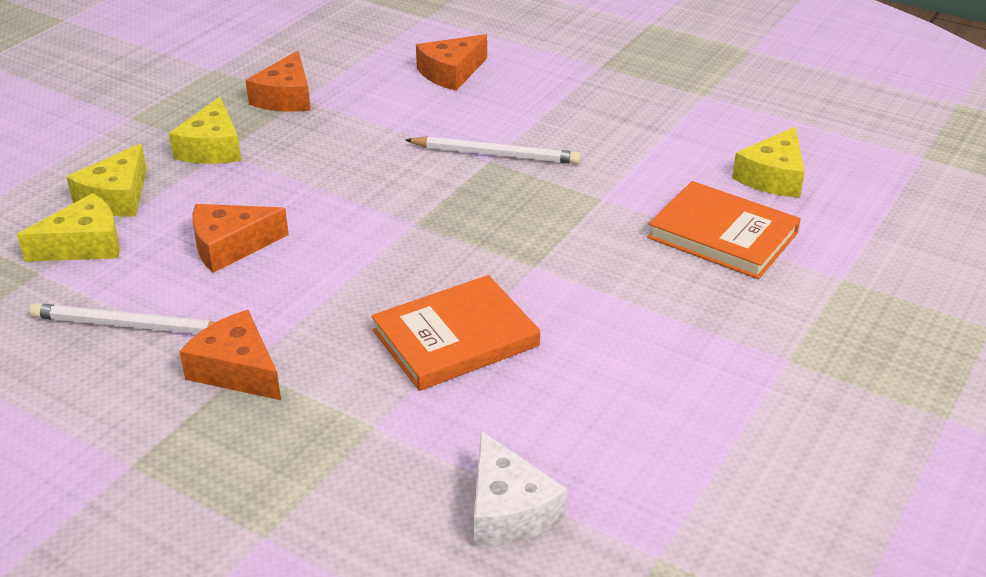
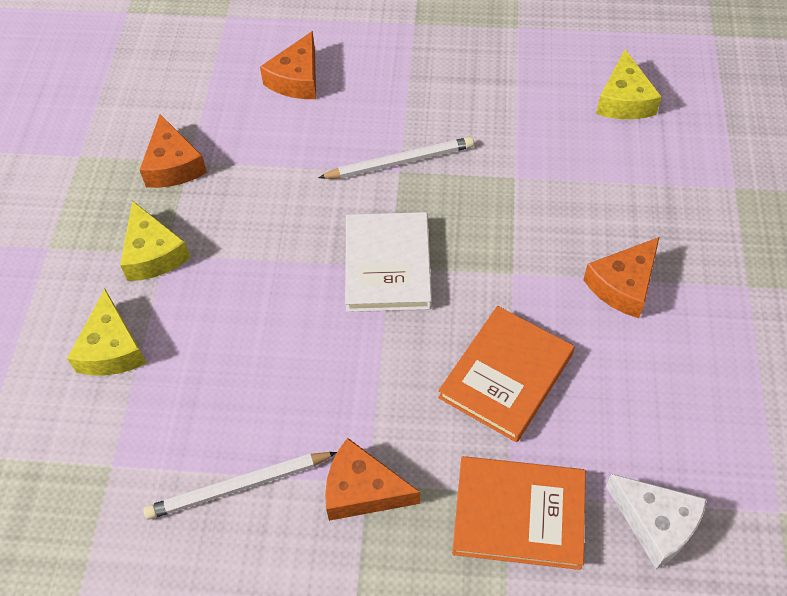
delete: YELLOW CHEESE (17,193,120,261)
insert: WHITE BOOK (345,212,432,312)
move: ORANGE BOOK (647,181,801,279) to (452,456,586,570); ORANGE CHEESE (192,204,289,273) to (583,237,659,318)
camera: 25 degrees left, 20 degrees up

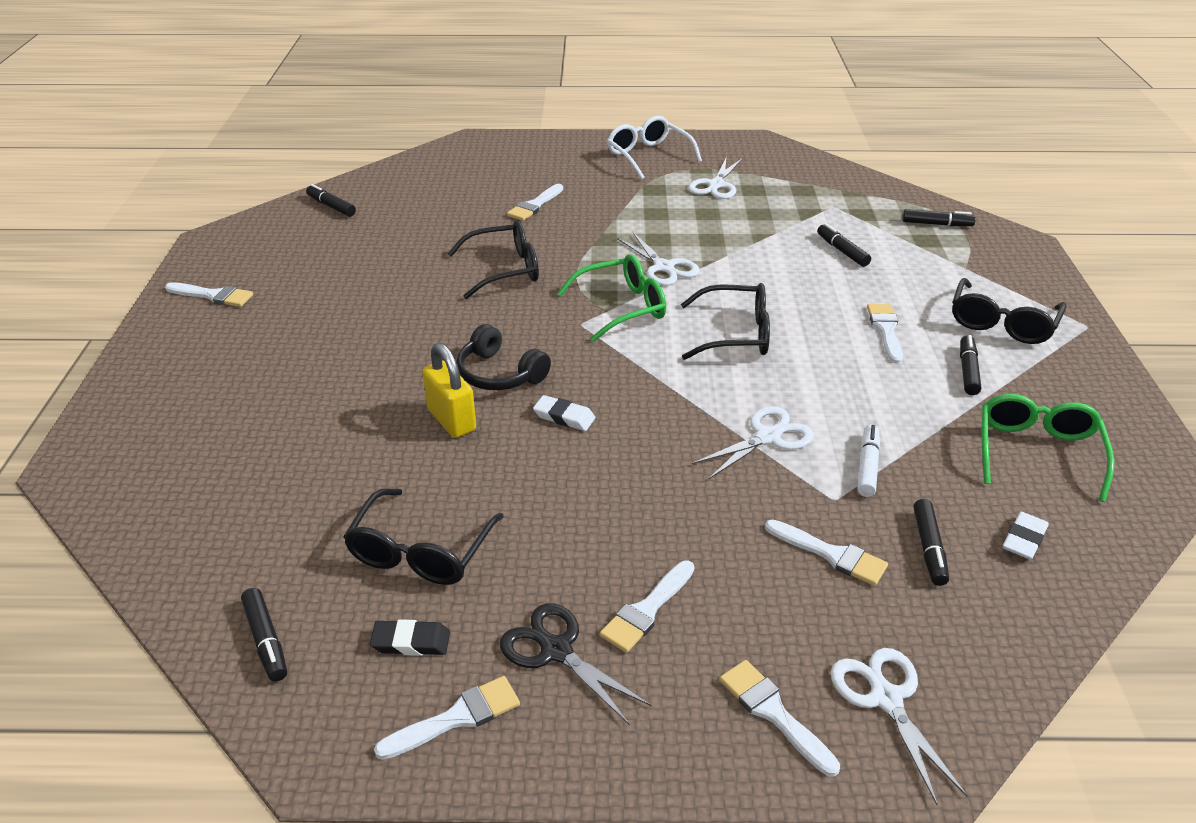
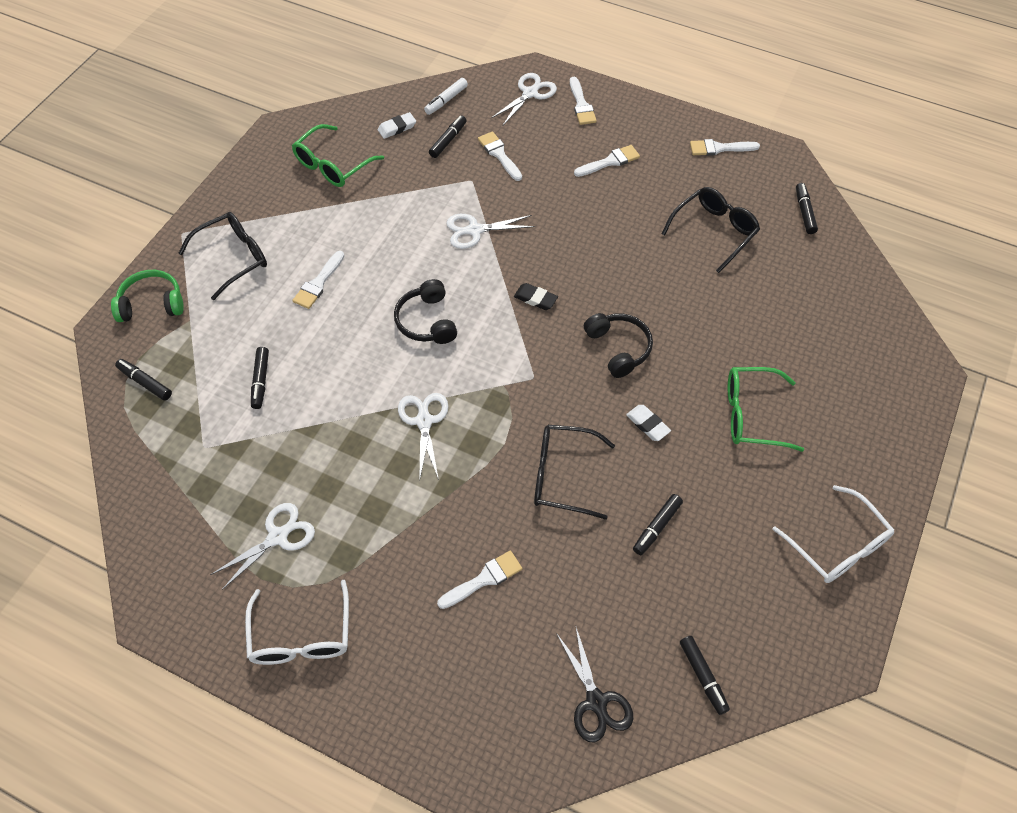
delete: YELLOW PADLOCK (422,343,476,438)
insert: GREEN HEADPHONES (111,270,184,322)
move: GREEN GLASSES (557,254,666,342) to (728,367,804,452); BLACK MARKER (960,335,981,395) to (633,494,683,555); WHITE ERASER (533,395,595,431) to (626,405,671,441); WHITE MARKER (857,425,880,497) to (424,78,468,115); BLACK SCISSORS (500,603,651,725) to (556,625,634,743); BLACK ERASER (370,619,450,656) to (514,283,558,310)
replace: WHITE BRUSH (165,282,253,307) to WHITE GLASSES (772,485,894,583); BLACK GLASSES (681,283,770,360) to BLACK HEADPHONES (394,279,457,344)
rotate: WHITE SCISSORS (831,648,968,805) = (491,73,557,125) 150 degrees counterclockwise
camera: 155 degrees left, 20 degrees up

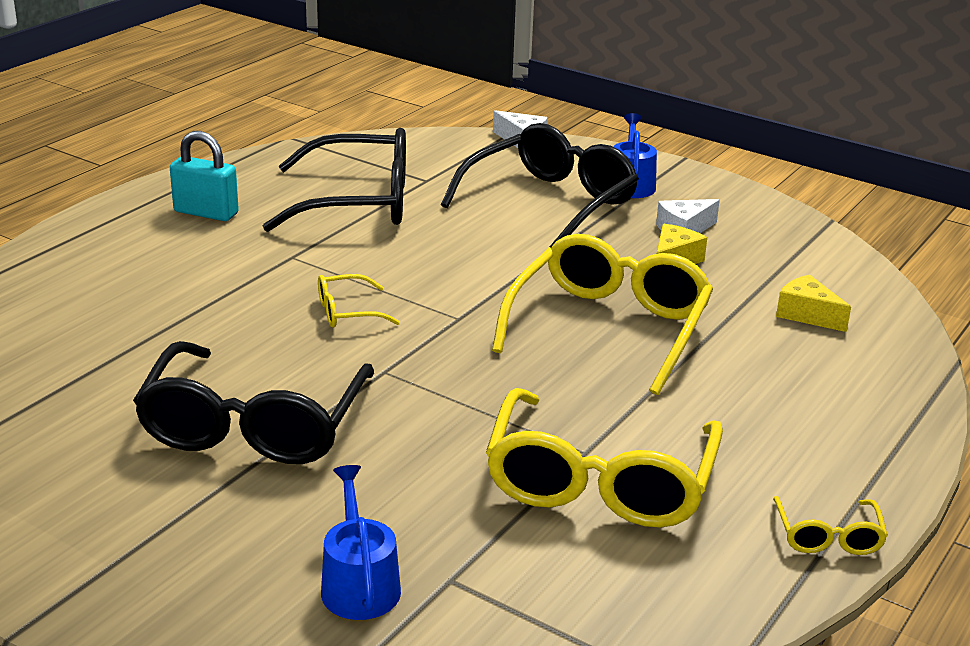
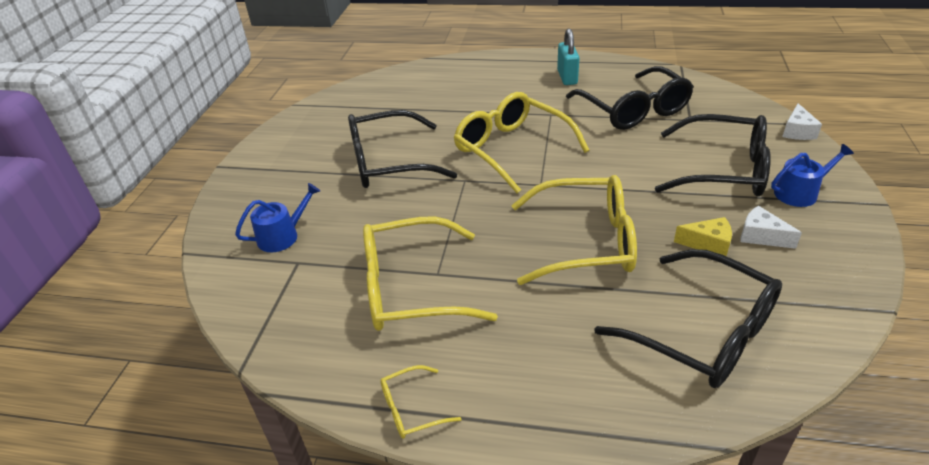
replace: YELLOW CHEESE (776,274,851,332) to BLACK GLASSES (594,249,782,388)
resize: YELLOW GLASSES (318,274,400,328) = (454,92,589,193) x2.24
camera: 70 degrees right, 10 degrees up

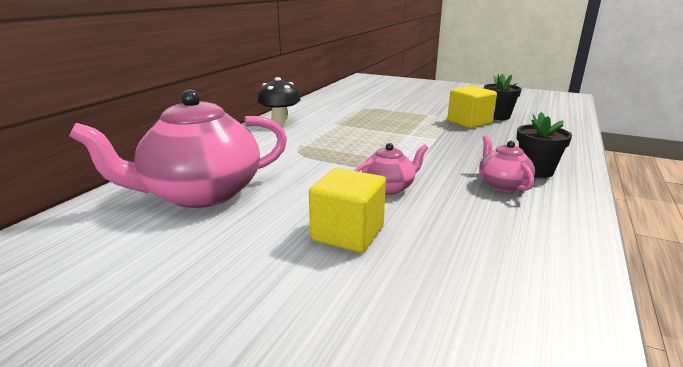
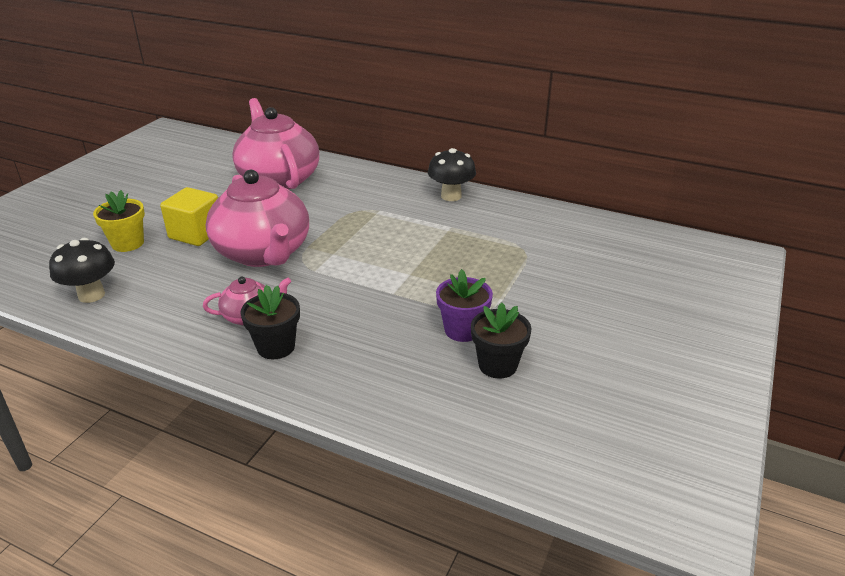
insert: YELLOW FLOWER POT (93,190,145,252); BLACK MUSHROOM (49,238,115,303)
replace: YELLOW CUBE (447,86,497,128) to PURPLE FLOWER POT (436,269,493,342)
resize: PINK TEAPOT (355,143,428,195) = (206,170,309,267) x2.13
camera: 90 degrees right, 10 degrees up

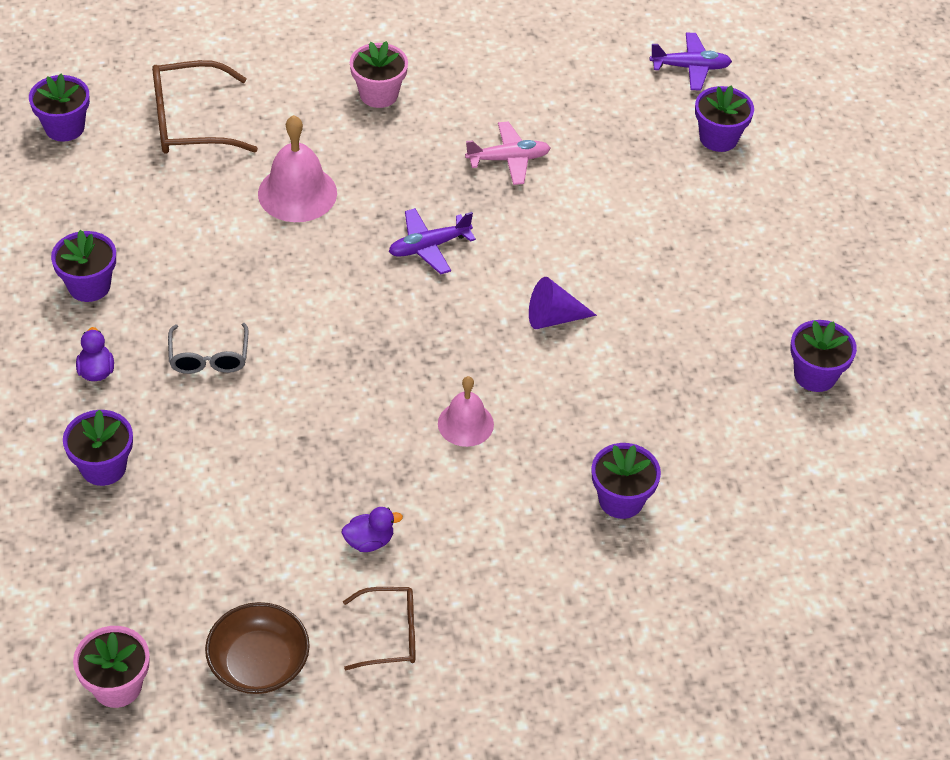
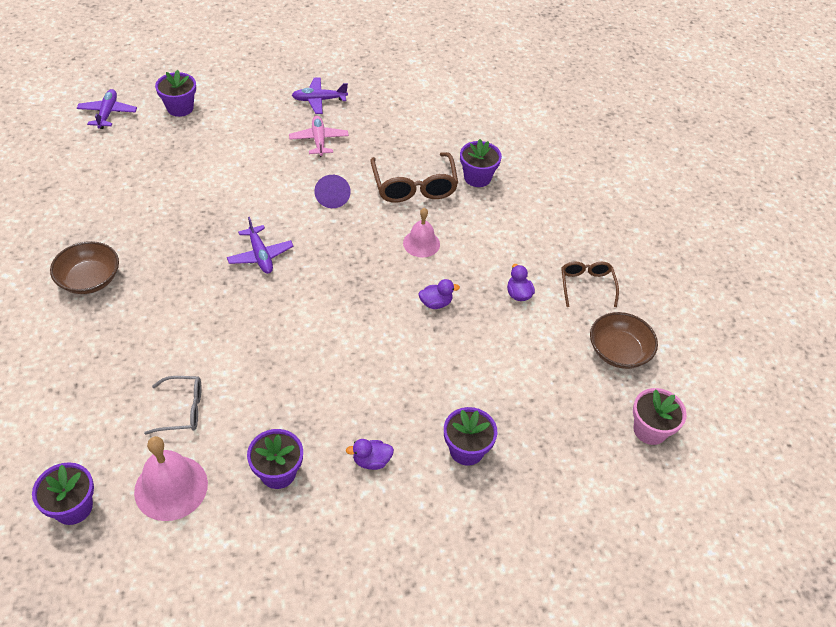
delete: PURPLE FLOWER POT (790,320,857,392)
insert: PURPLE PLANE (292,78,348,114); PURPLE DUCK (419,279,460,309)
move: BROWN GLASSES (152,60,258,154) to (370,152,458,203); PINK BELL (258,115,337,222) to (134,436,208,521); PINK PLANE (465,121,550,185) to (289,116,349,157); GREY GLASSES (168,323,249,374) to (144,376,201,435)
replace: PINK FLOWER POT (350,41,408,108) to BROWN BOWL (50,241,119,294)
camera: 90 degrees left, 0 degrees up

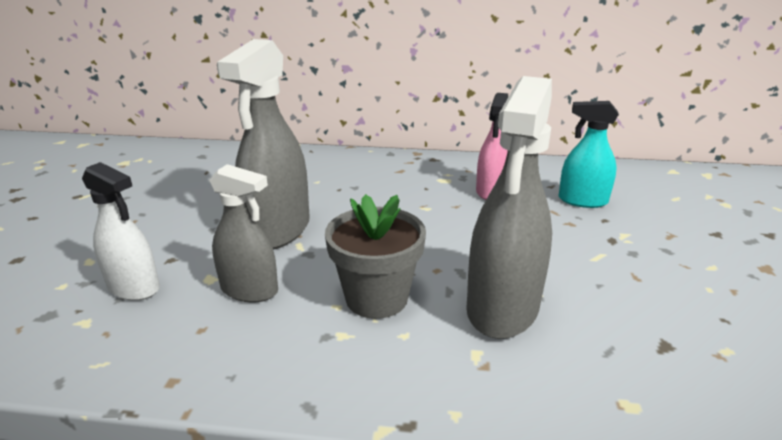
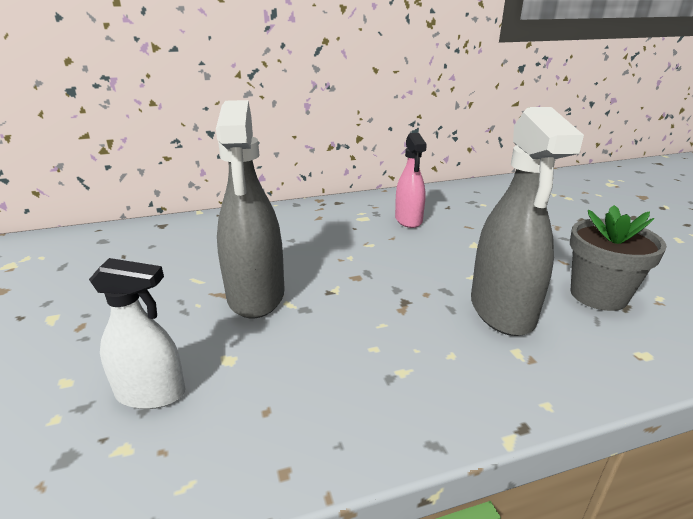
delete: TURQUOISE SPRAY BOTTLE (559,101,619,208); GREY SPRAY BOTTLE (209,164,278,302)
move: GREY FLOWER POT (325,194,426,319) to (570,205,667,311)
camera: 25 degrees left, 0 degrees up

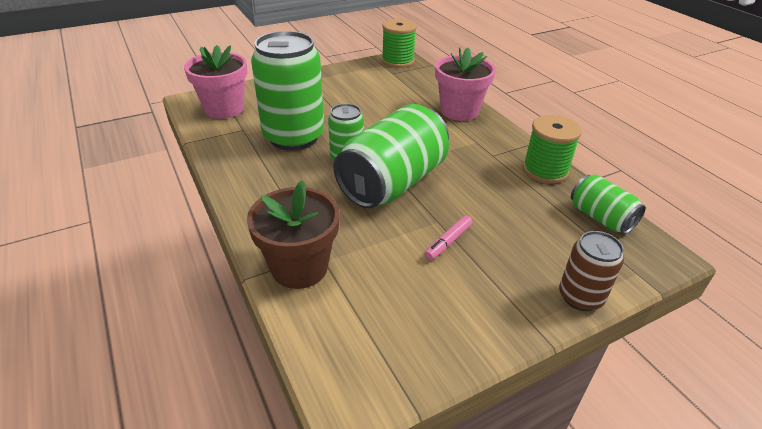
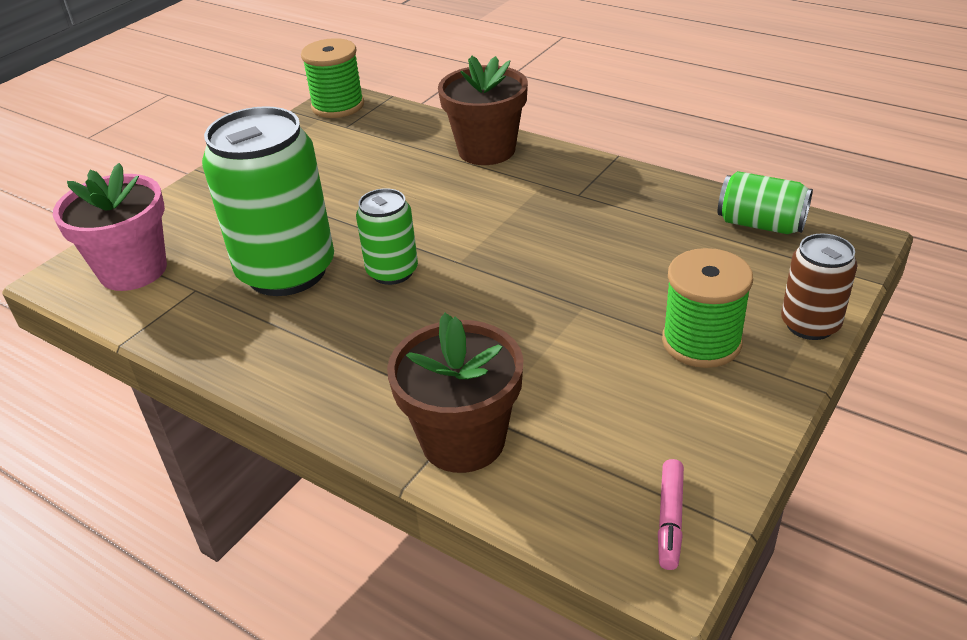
delete: GREEN CAN (333,104,449,208)
move: GREEN SPOOL (523,115,582,184) to (662,248,753,368); PINK MARKER (425,215,472,260) to (658,459,684,570)
recolor: PINK FLOWER POT (435,47,496,121) to BROWN FLOWER POT (438,56,528,165)
camera: 25 degrees left, 0 degrees up

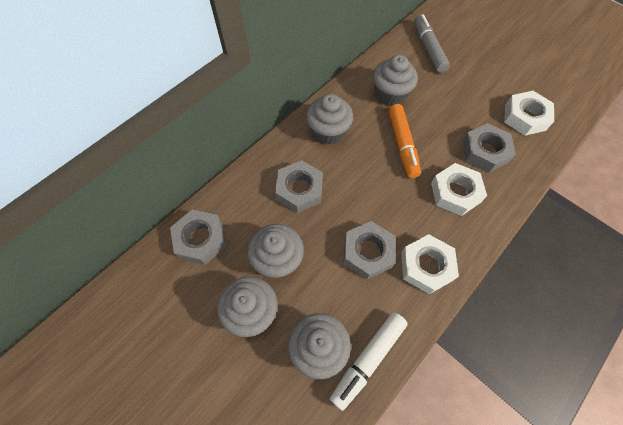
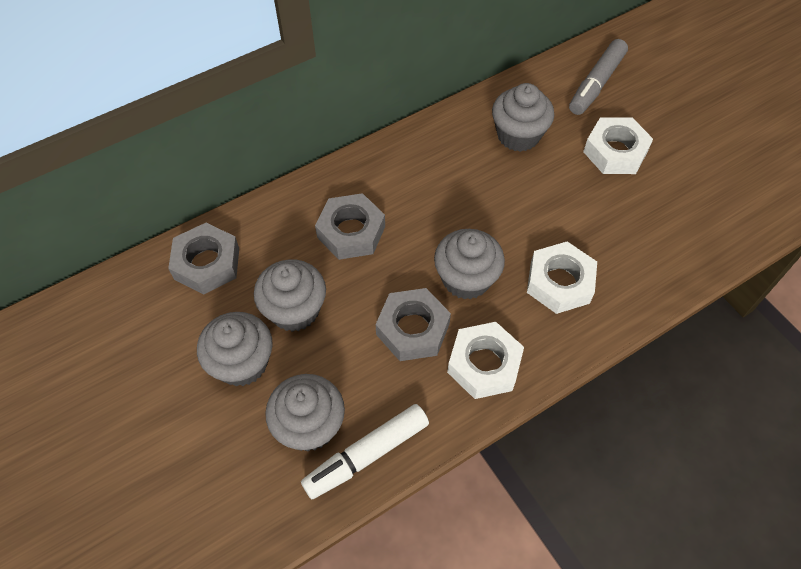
delete: ORANGE MARKER (388,104,421,178); GREY NUT (463,123,516,172)
move: WHITE NUT (504,91,554,136) to (583,117,653,174); GREY CUPCAKE (306,94,353,144) to (434,229,505,300)
rotate: GREY MARKER (414,14,450,73) = (569,39,628,115) 150 degrees counterclockwise
camera: 15 degrees right, 5 degrees down

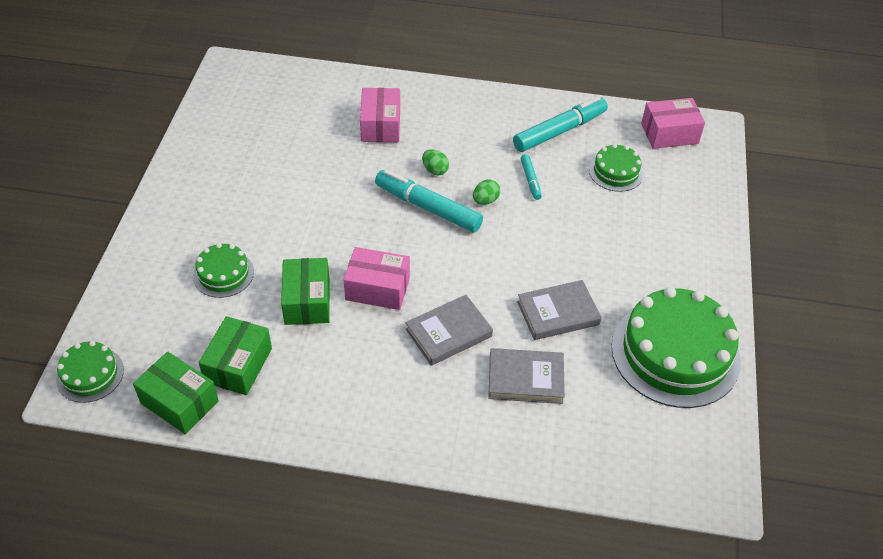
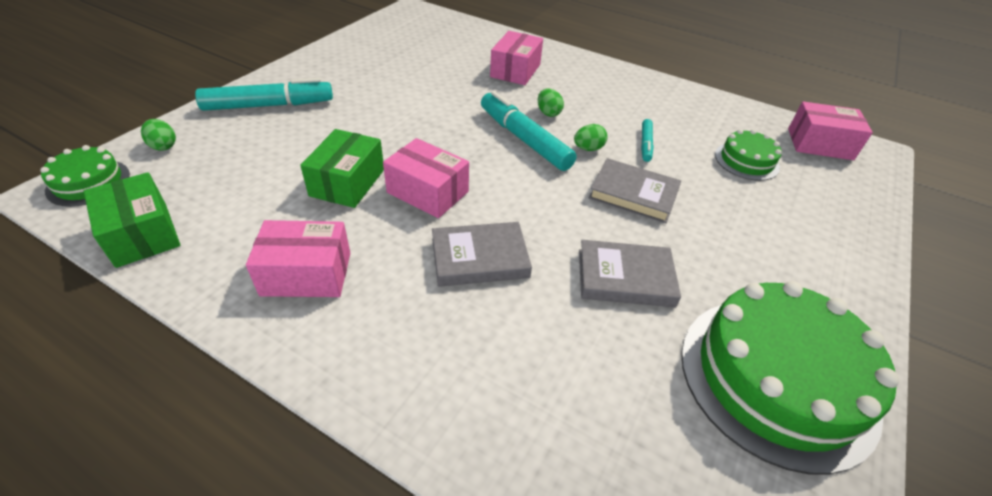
delete: GREEN CAKE (193,243,254,298); GREEN BOX (199,316,272,395)
insert: GREEN EGG (141,119,176,151); PINK BOX (246,220,350,297)
move: TURQUOISE MARKER (513,96,608,152) to (195,78,333,111); GREY BOOK (488,348,565,404) to (589,158,681,223)
camera: 20 degrees right, 5 degrees down

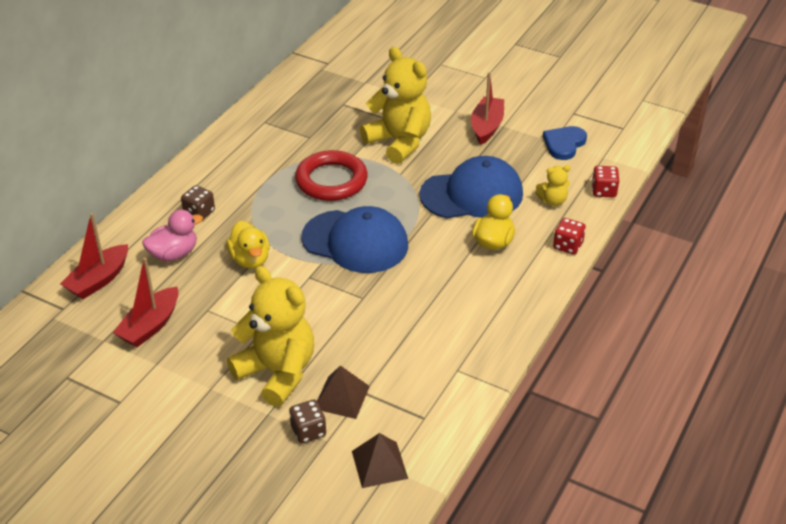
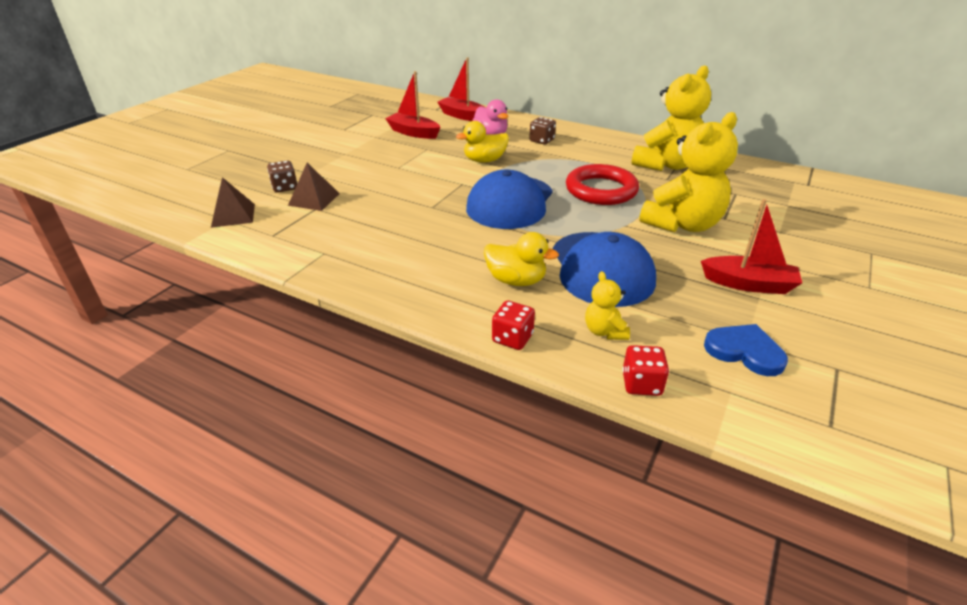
move: YELLOW TEDDY BEAR (227,266,314,407) to (631,65,711,171)
camera: 90 degrees right, 5 degrees down

